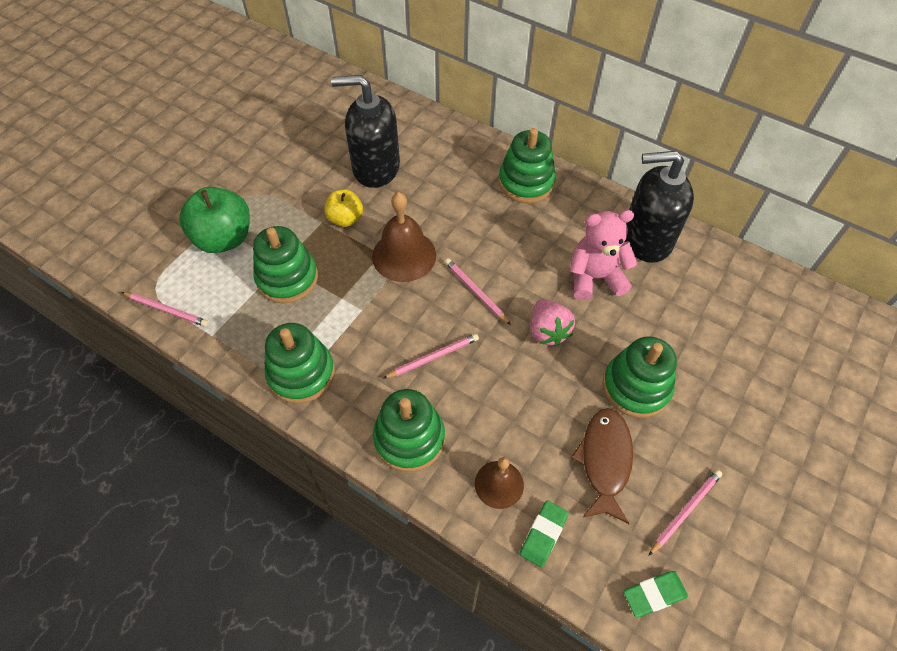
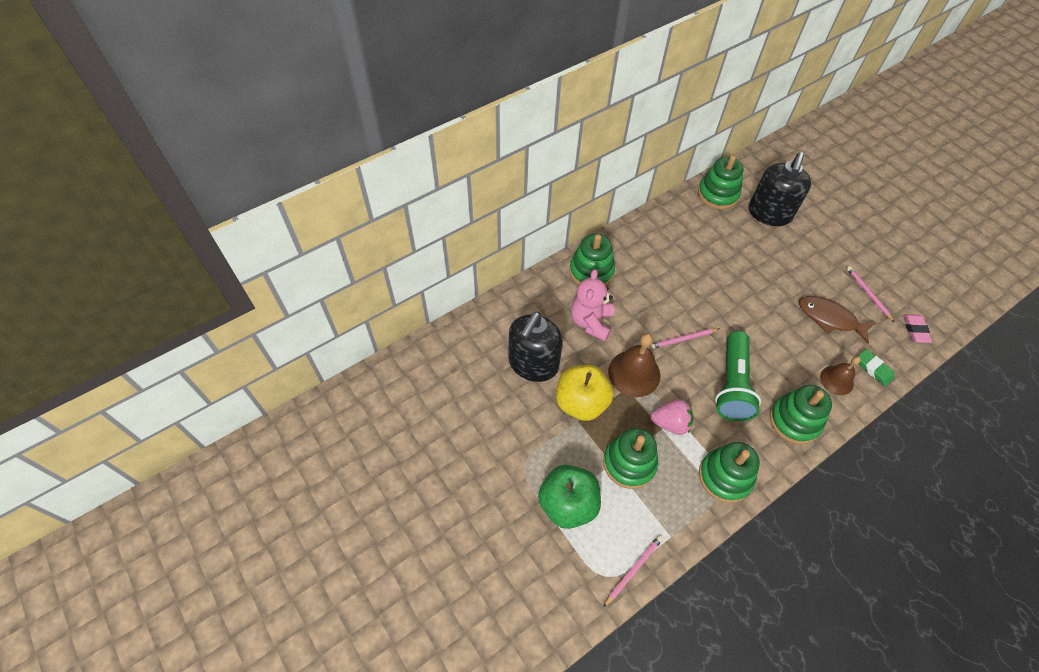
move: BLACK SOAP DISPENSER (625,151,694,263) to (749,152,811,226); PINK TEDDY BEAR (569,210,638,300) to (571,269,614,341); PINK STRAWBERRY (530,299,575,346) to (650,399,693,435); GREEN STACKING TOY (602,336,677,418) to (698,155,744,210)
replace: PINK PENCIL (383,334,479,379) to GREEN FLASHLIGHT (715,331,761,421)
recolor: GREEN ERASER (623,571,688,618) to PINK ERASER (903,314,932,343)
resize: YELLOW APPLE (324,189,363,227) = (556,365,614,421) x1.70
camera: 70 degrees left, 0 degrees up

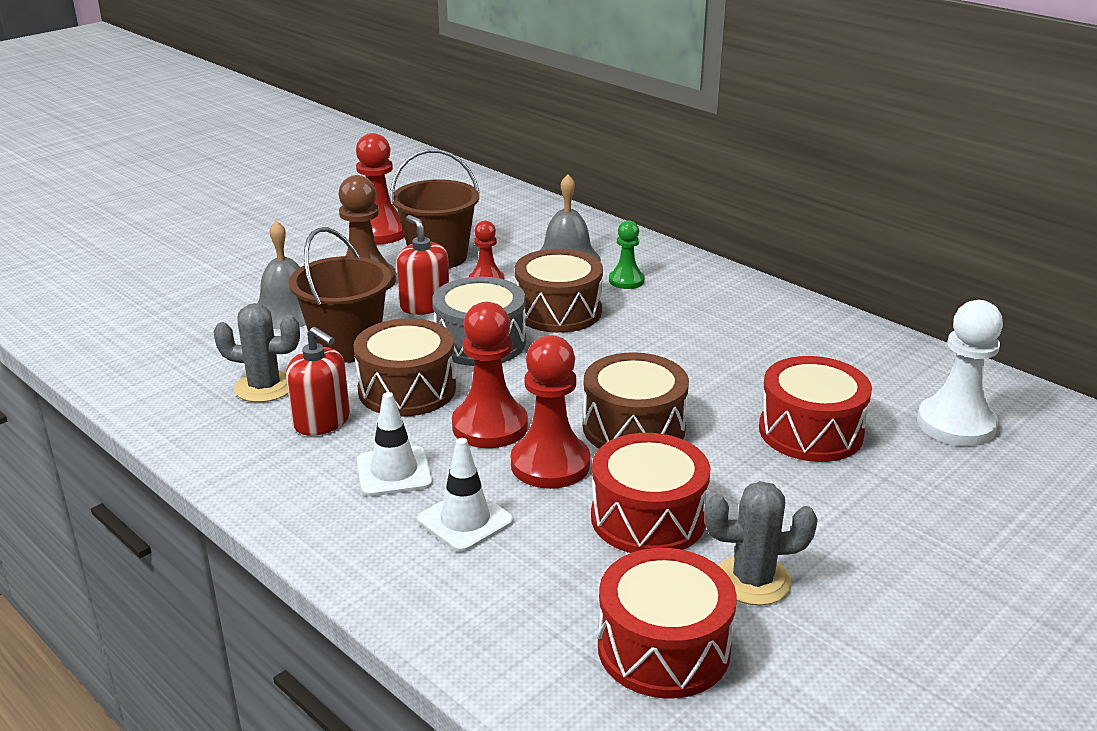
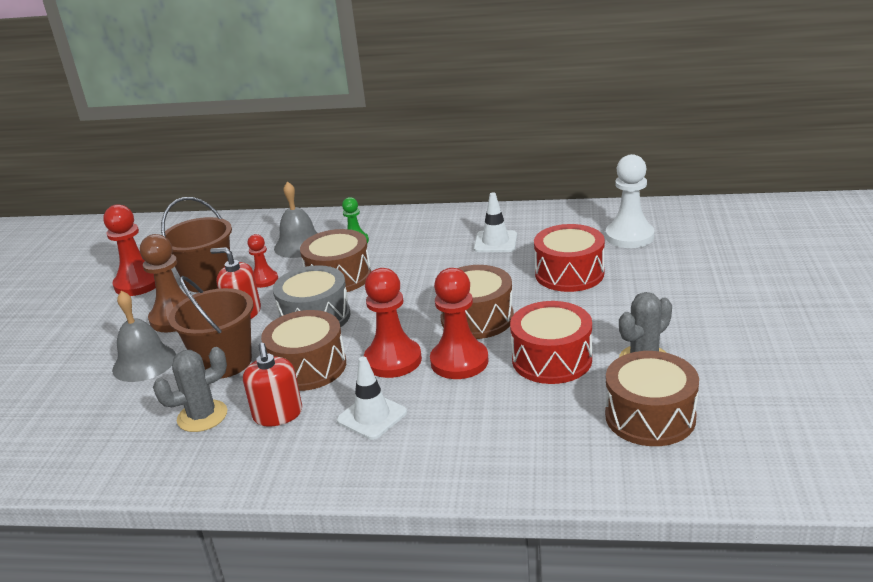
move: WHITE TRAFFIC CONE (417,438,513,552) to (474,193,517,252)
recolor: RED DRUM (598,548,737,699) to BROWN DRUM (605,351,699,446)
rotate: RED SOAP DISPENSER (286,327,350,436) = (243,343,302,427) 75 degrees clockwise
camera: 35 degrees left, 0 degrees up

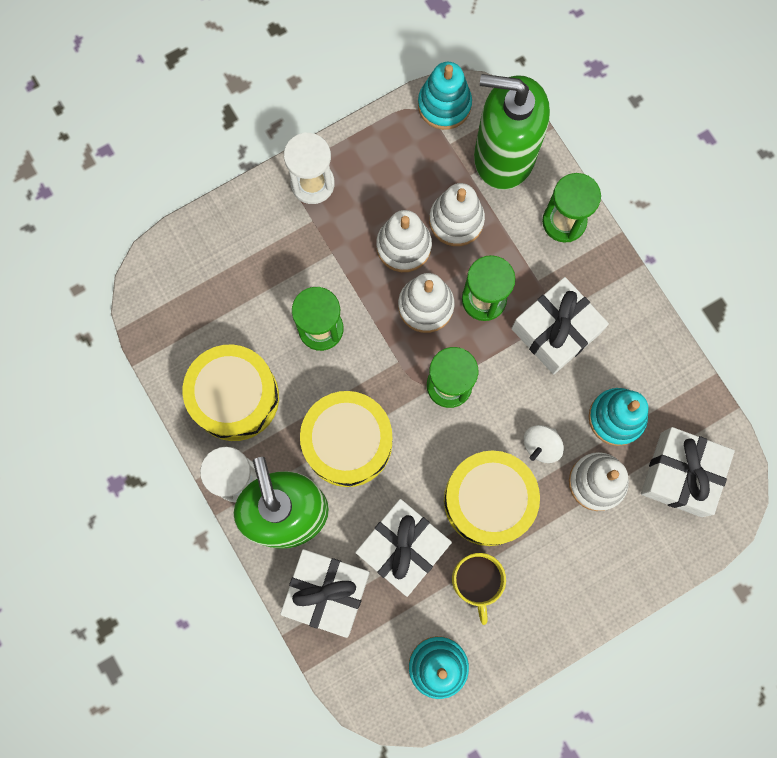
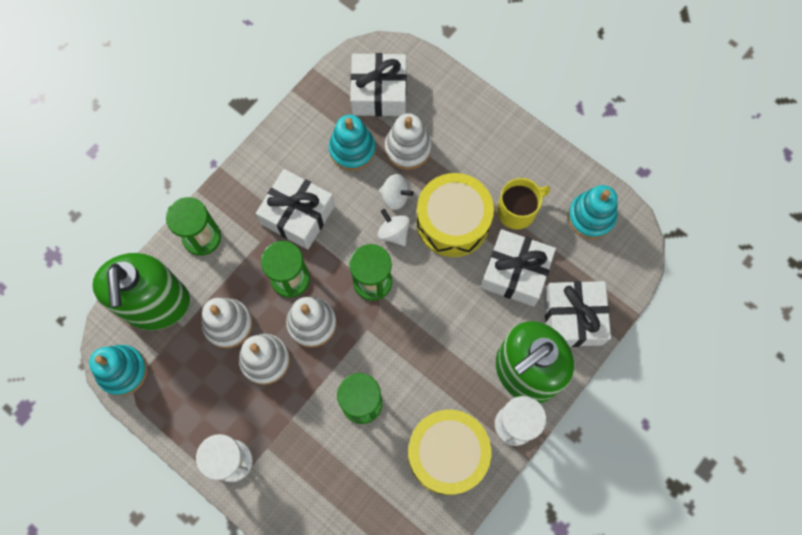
delete: YELLOW DRUM (300,391,392,487)
insert: WHITE SPINNING TOP (378,209,410,246)
camera: 110 degrees left, 5 degrees down

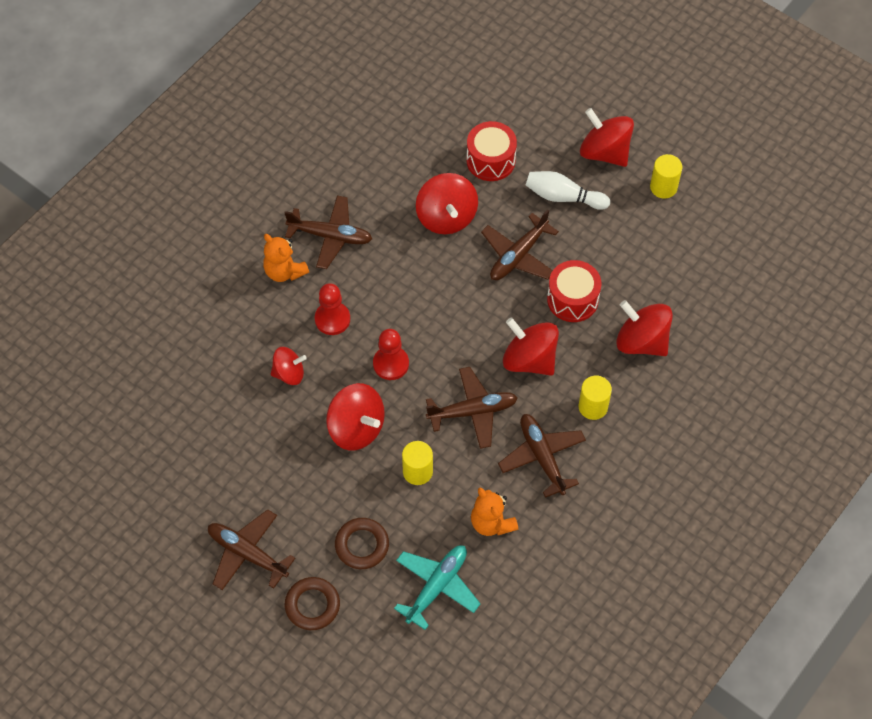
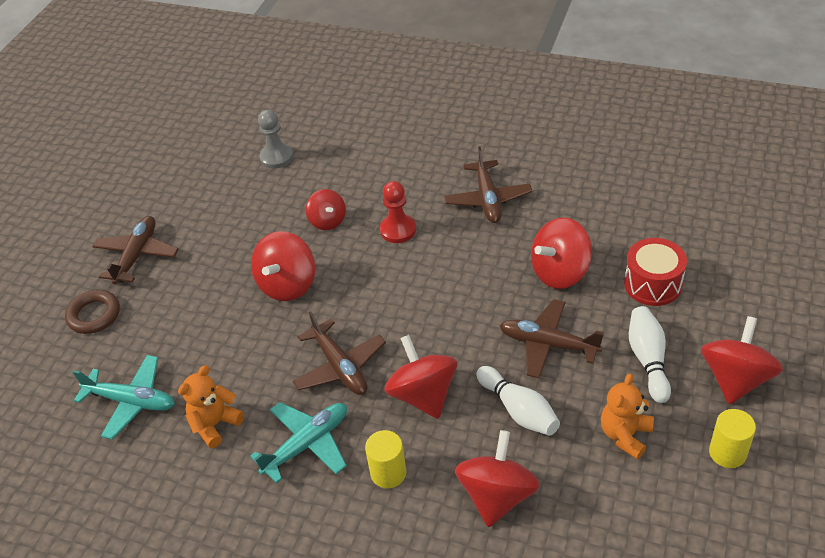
delete: RED PAWN (373,329,409,380); YELLOW CYLINDER (402,441,433,485); BROWN RING (335,518,389,569)
insert: GREY PAWN (258,110,293,169)
move: ORANGE TEDDY BEAR (263,234,309,282) to (601,374,654,459)
replace: RED DRUM (547,260,601,322) to WHITE BOWLING PIN (476,366,560,436)
recolor: BROWN PLANE (498,414,586,498) to TURQUOISE PLANE (250,402,347,484)
rotate: RED SPINNING TOP (503,317,559,376) = (384,335,457,419) 45 degrees counterclockwise
camera: 75 degrees right, 15 degrees down

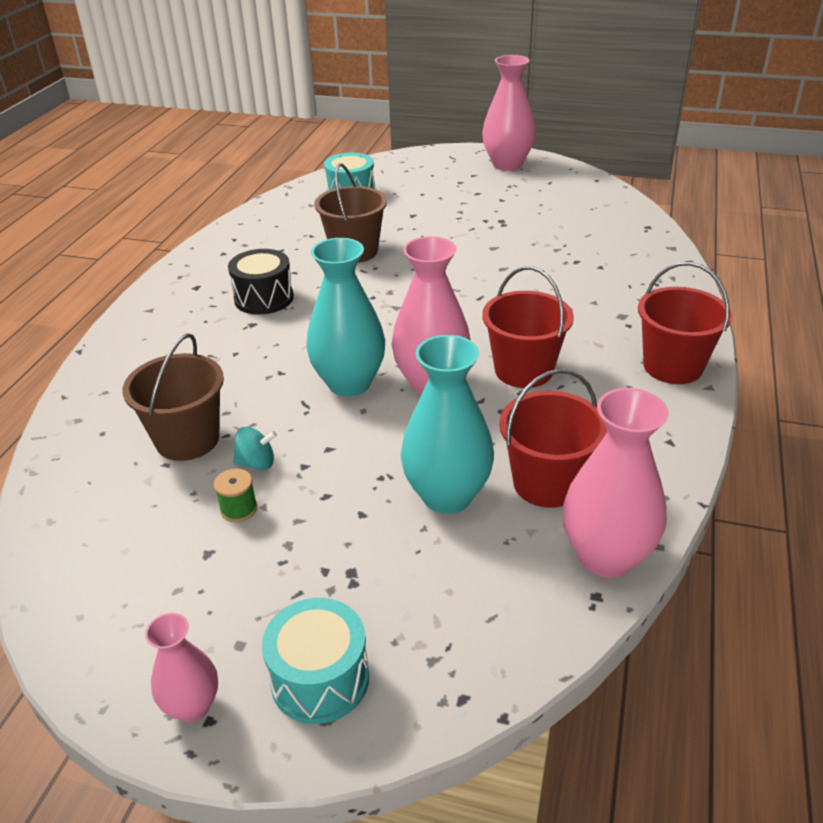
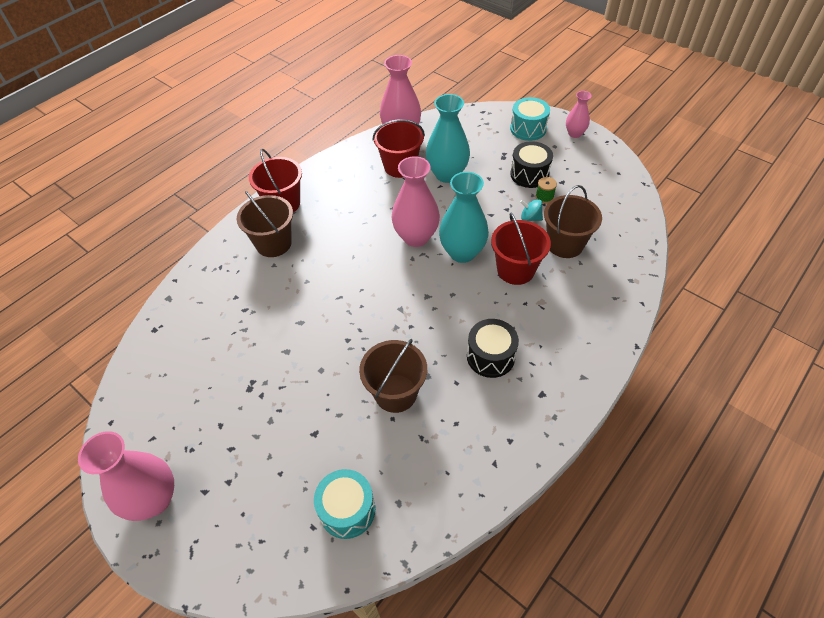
insert: BLACK DRUM (510,141,553,188); BROWN BUCKET (237,191,293,257)
move: RED BUCKET (482,266,574,388) to (491,213,551,285)
camera: 155 degrees left, 15 degrees up

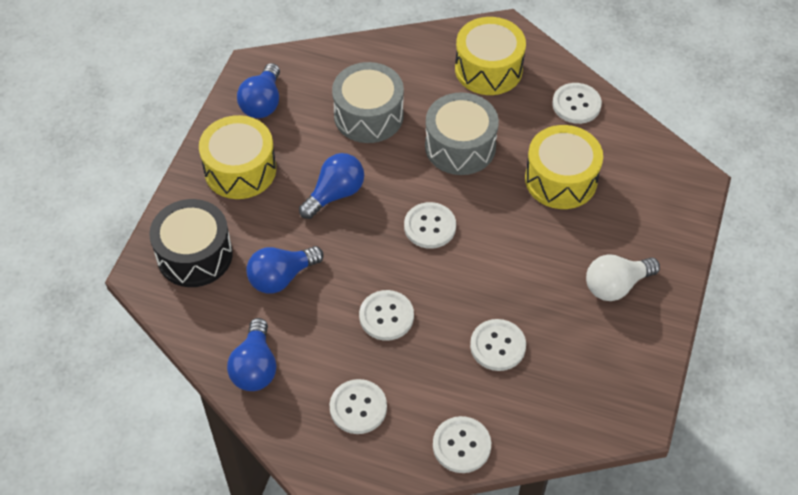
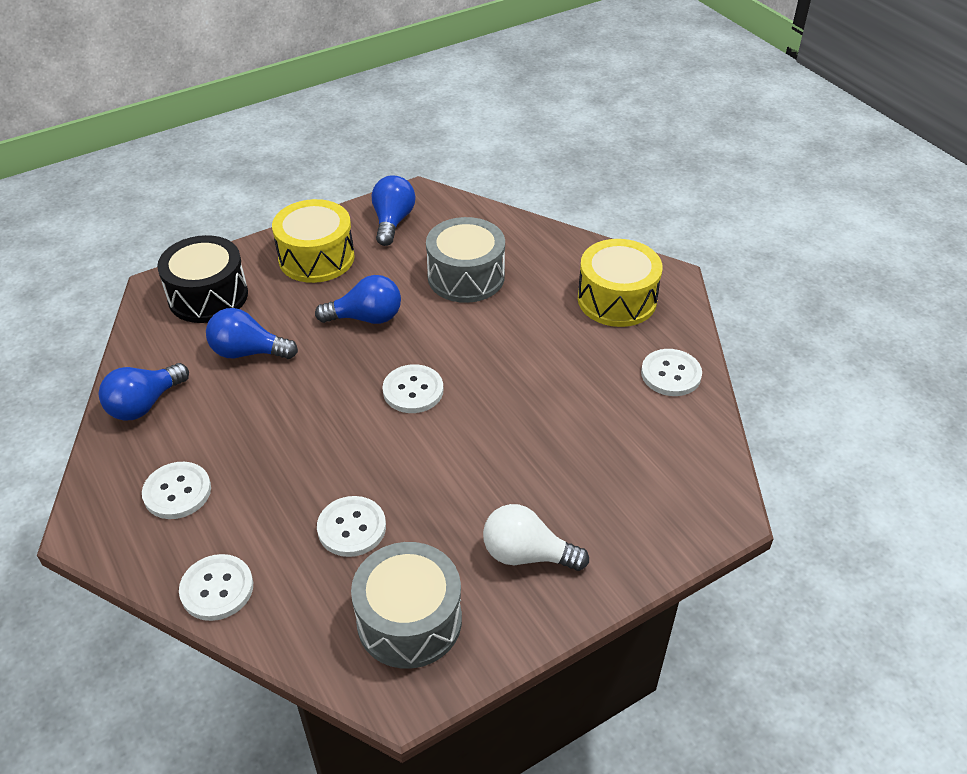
delete: YELLOW DRUM (525,125,603,209); WHITE BUTTON (359,290,414,341)
move: GREY DRUM (425,92,499,175) to (351,542,462,669)
rotate: BLUE LIGHT BULB (237,63,280,118) = (372,176,415,246) 135 degrees clockwise
camera: 40 degrees right, 10 degrees down

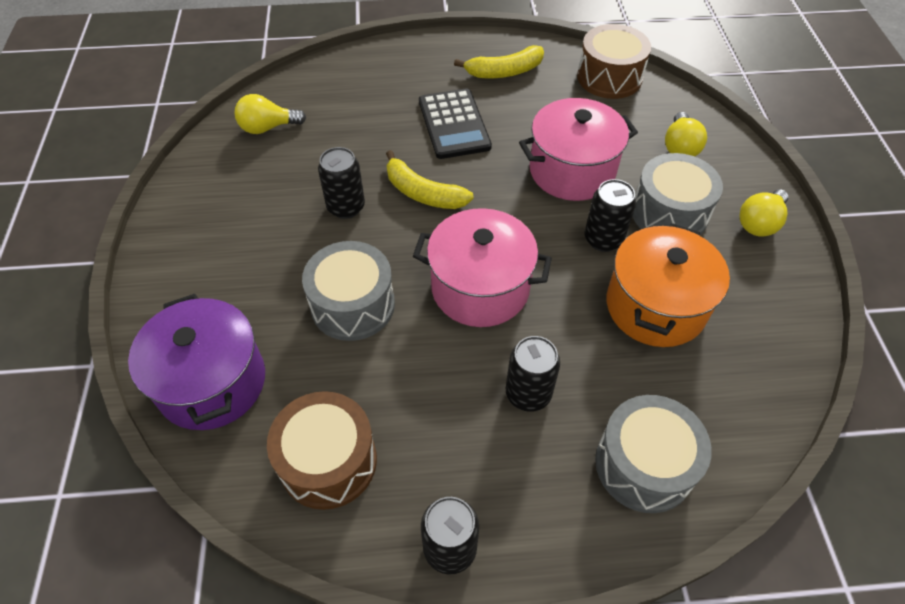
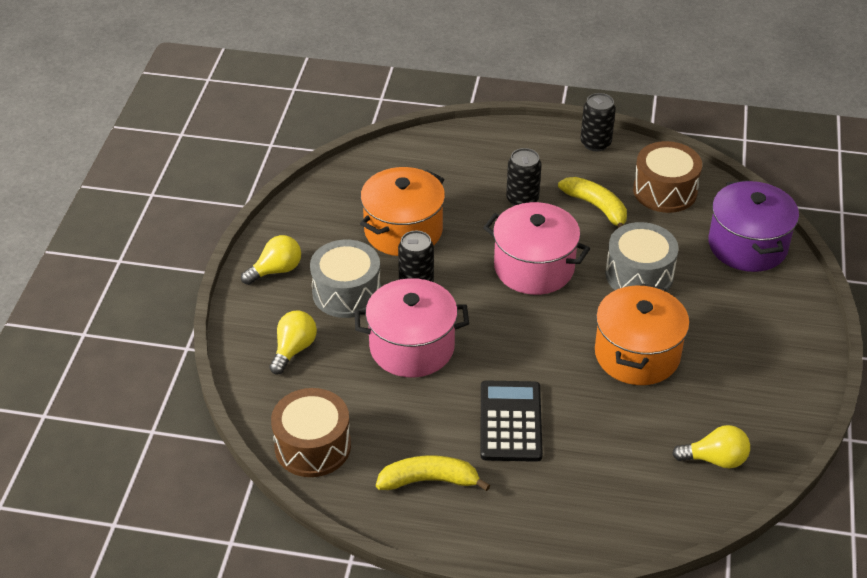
delete: GREY DRUM (595,395,712,513)
move: YELLOW BANANA (386,150,474,209) to (558,177,627,228)
replace: BLACK CAN (318,147,365,219) to ORANGE POT (595,283,690,385)
camera: 165 degrees left, 10 degrees down

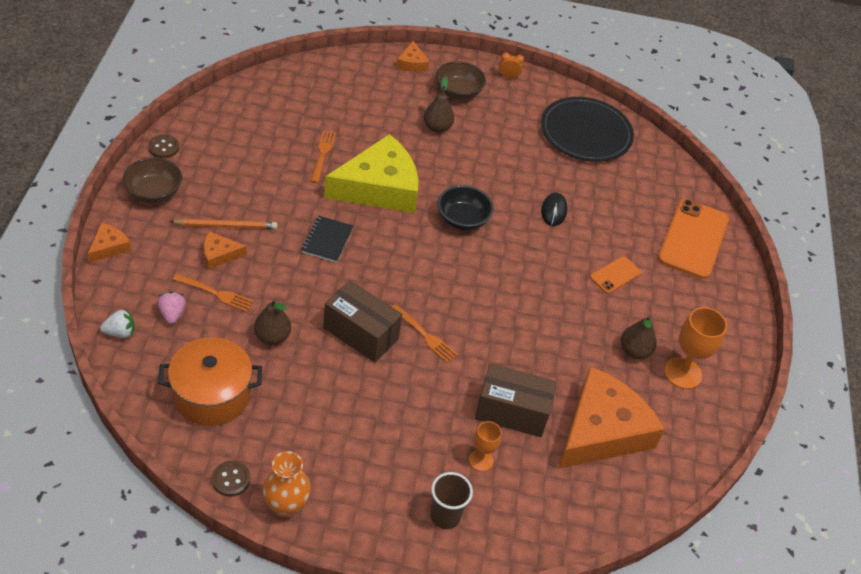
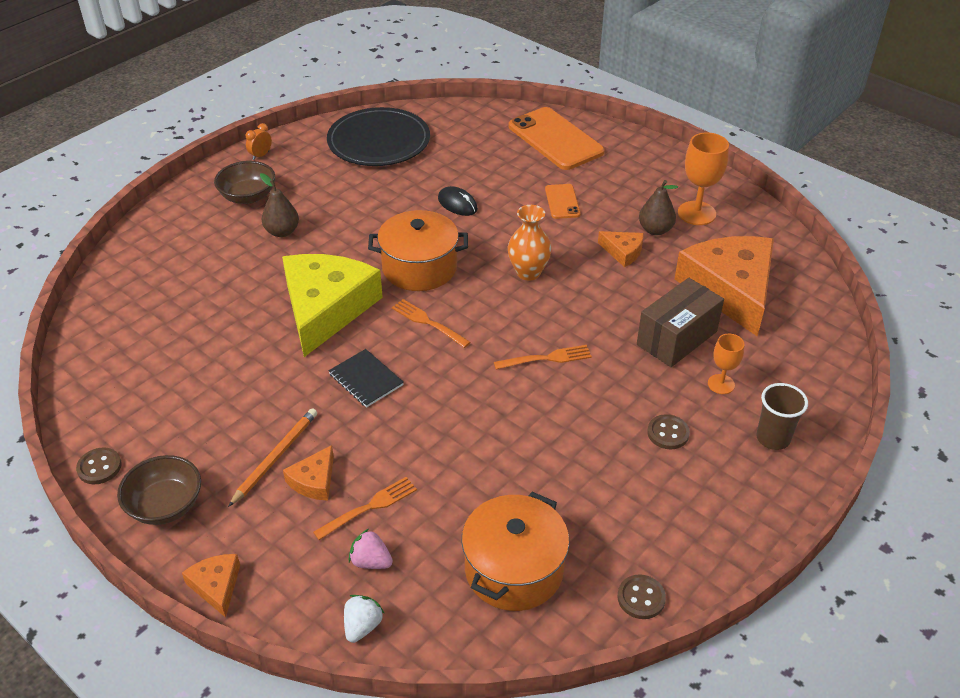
delete: BROWN BOX (323,280,402,362); BROWN PEAR (254,299,291,345)
insert: BROWN BUTTON (647,414,690,449)
move: ORANGE CHEESE (396,41,430,72) to (598,231,644,267); ORANGE FORK (311,130,336,183) to (392,299,471,348); ORANGE VASE (263,451,311,518) to (508,205,552,280)
replace: BLACK BOWL (438,185,494,231) to ORANGE POT (368,210,468,291)
camera: 50 degrees left, 5 degrees down

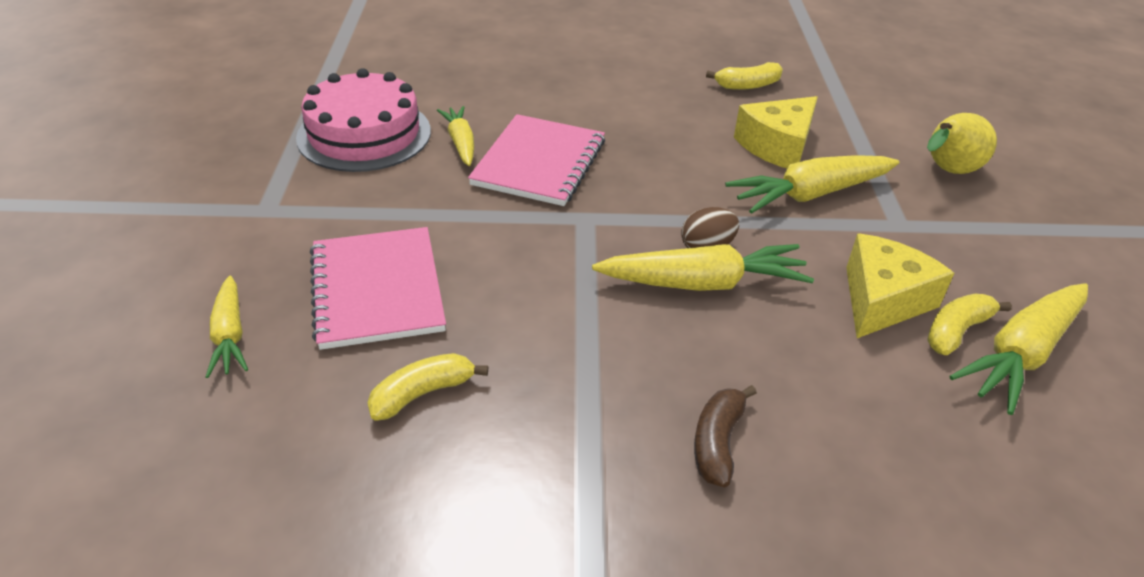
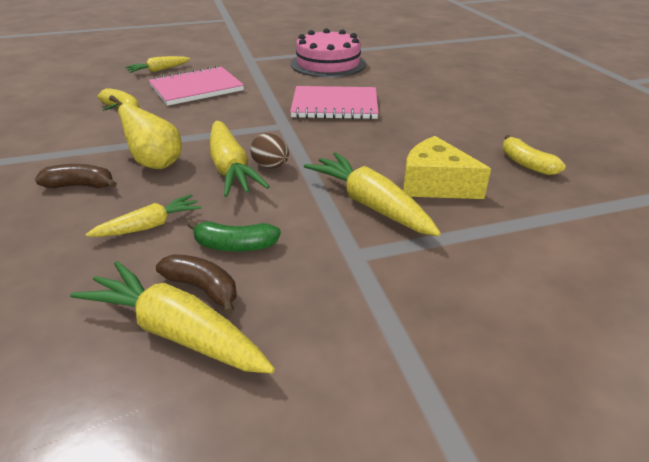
move: YELLOW CARROT (437,106,474,166) to (86,194,202,237); YELLOW PEAR (927,113,997,174) to (103,95,182,169)
replace: YELLOW CHEESE (846,234,954,338) to GREEN BANANA (187,220,281,251)
recolor: YELLOW BANANA (927,294,1012,355) to BROWN BANANA (156,254,237,315)
camera: 75 degrees right, 5 degrees down

